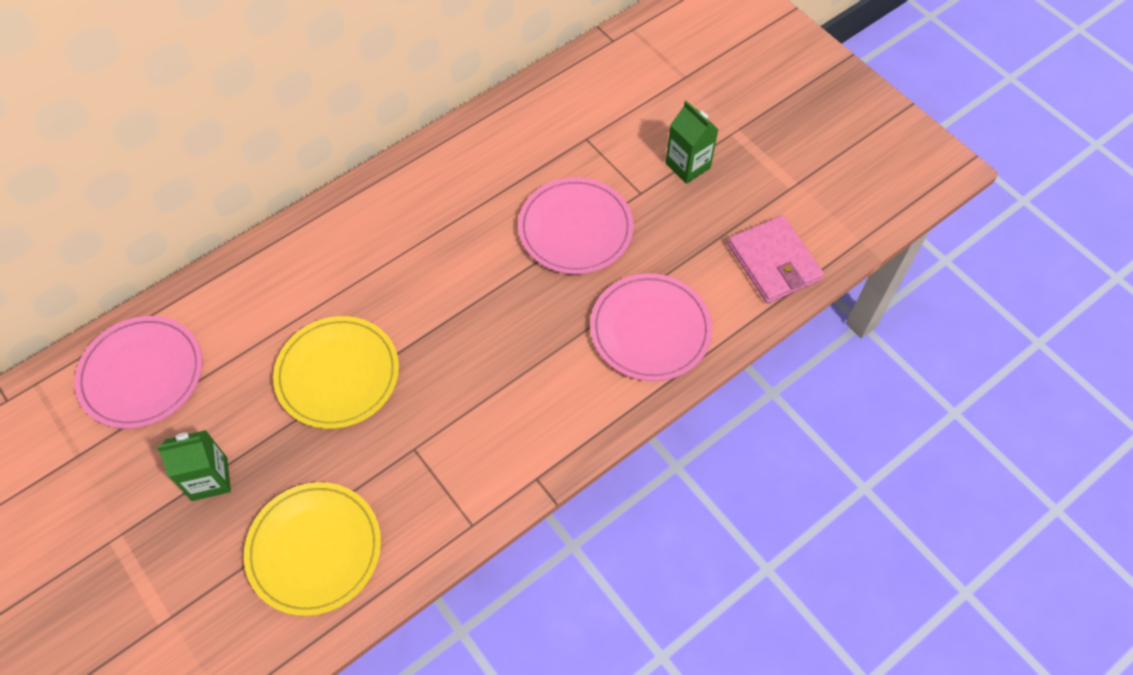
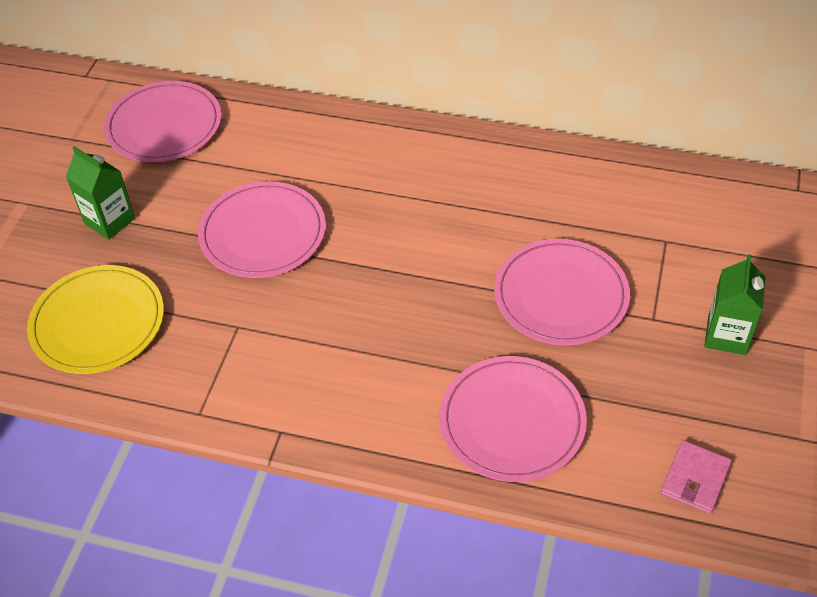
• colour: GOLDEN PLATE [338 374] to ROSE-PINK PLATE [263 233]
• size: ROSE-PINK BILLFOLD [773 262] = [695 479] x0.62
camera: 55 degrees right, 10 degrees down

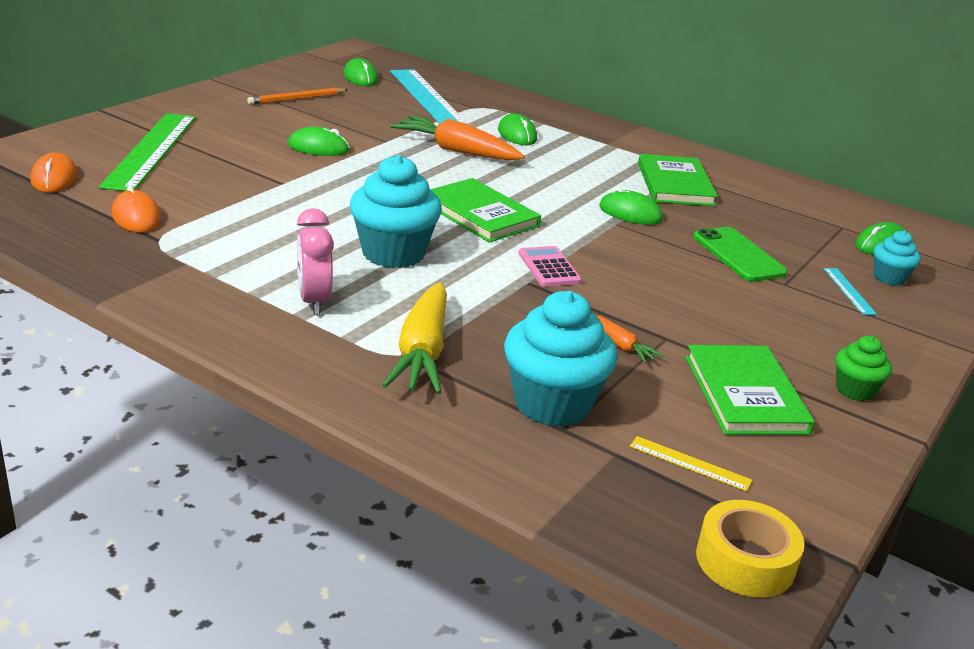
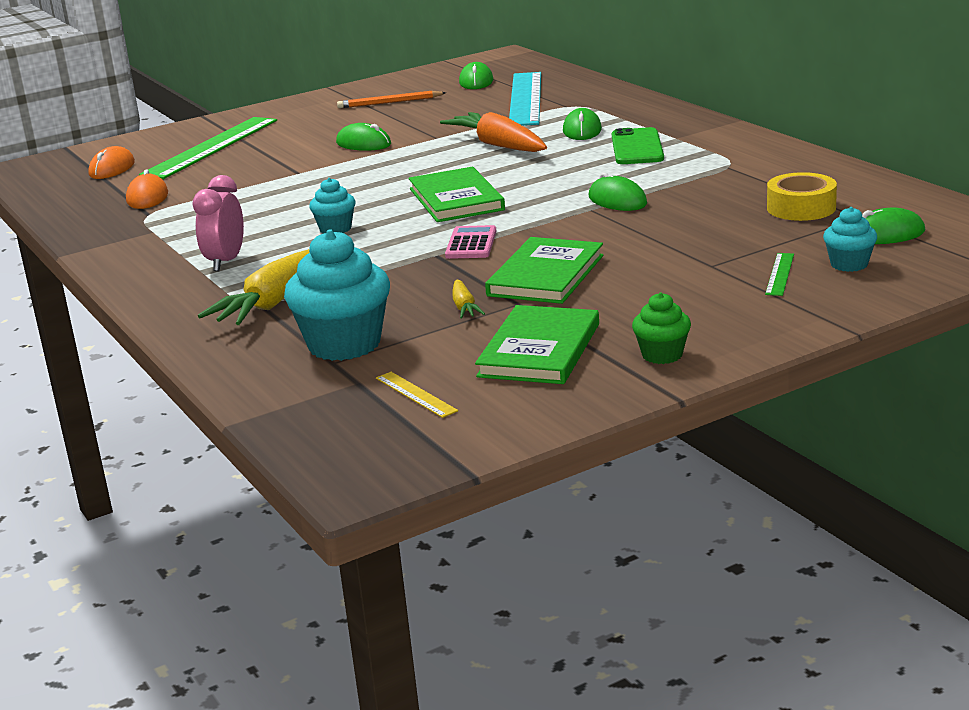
• size: TURQUOISE FAIRY CAKE [393 253] = [335 229] x0.53
• colour: BRIGHT ORANGE TOY CARROT [622 346] to GOLDEN TOY CARROT [464 307]
• relocated: GREEN HARDCOVER [675 184] to [545 275]
• relocated: GREEN MOBILE PHONE [738 255] to [637 147]
• colour: TURQUOISE RULER [848 291] to GREEN RULER [779 274]
• relocated: GOLDEN STICKY TAPE [745 561] to [801 208]
camera: 30 degrees right, 5 degrees down

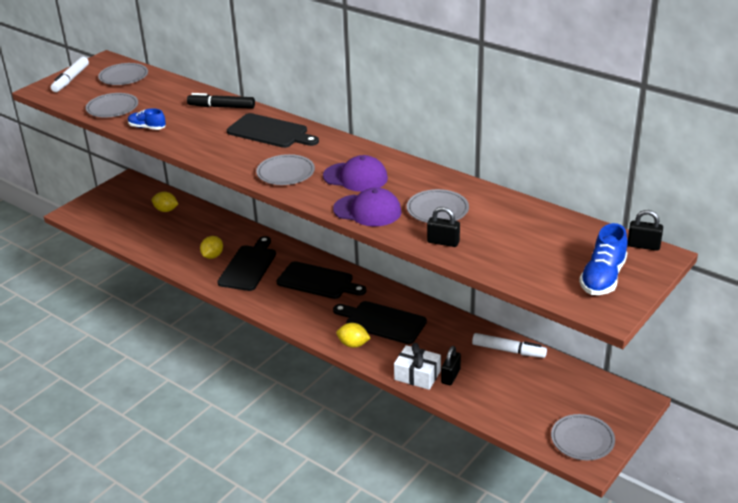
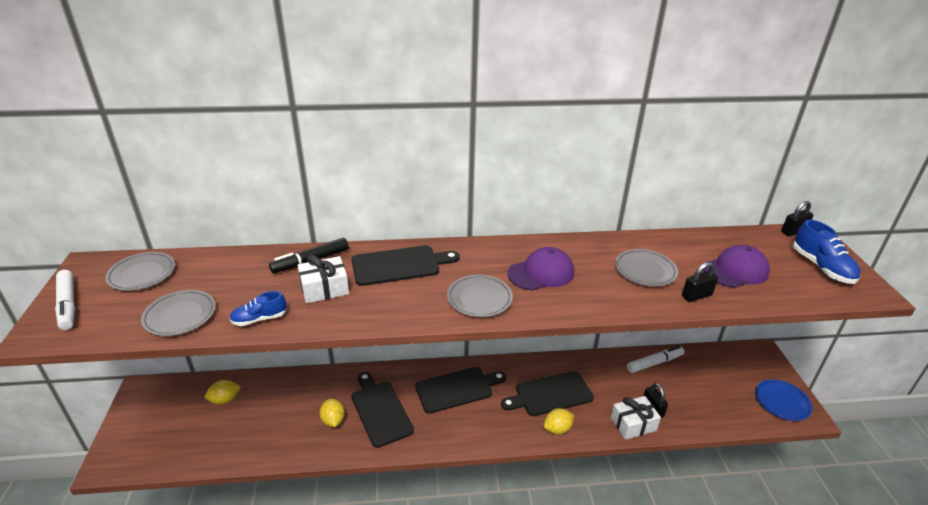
• appeared: SNOW-WHITE GIFT [324 289]
• relocated: VIOLET PEAKED CAP [367 210] to [735 270]
• colour: GRAY PLATE [582 440] to BLUE PLATE [782 402]
camera: 45 degrees left, 0 degrees up

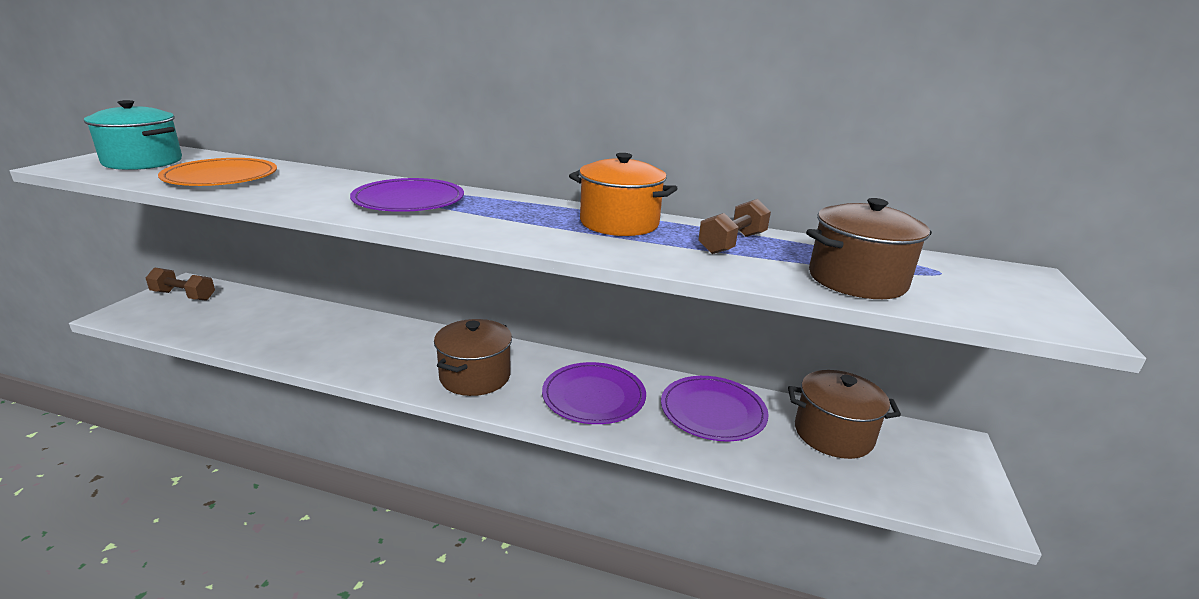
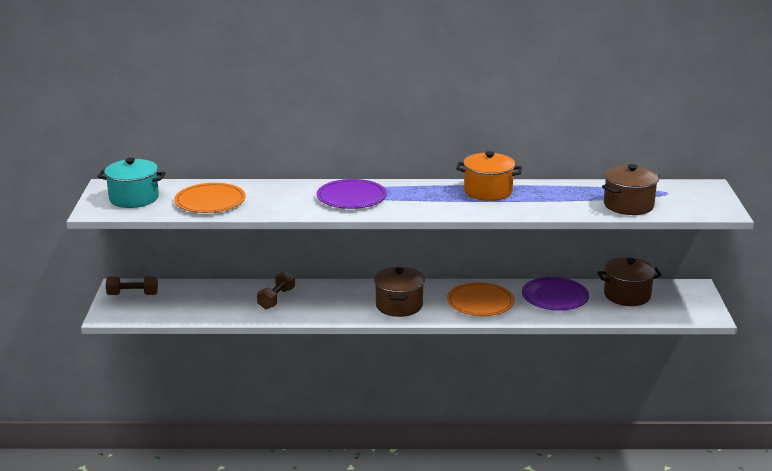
• relocated: BROWN FREE WEIGHT [732 243] to [276 299]
• colour: VIOLET PLATE [593 396] to BRIGHT ORANGE PLATE [480 302]
camera: 15 degrees left, 0 degrees up

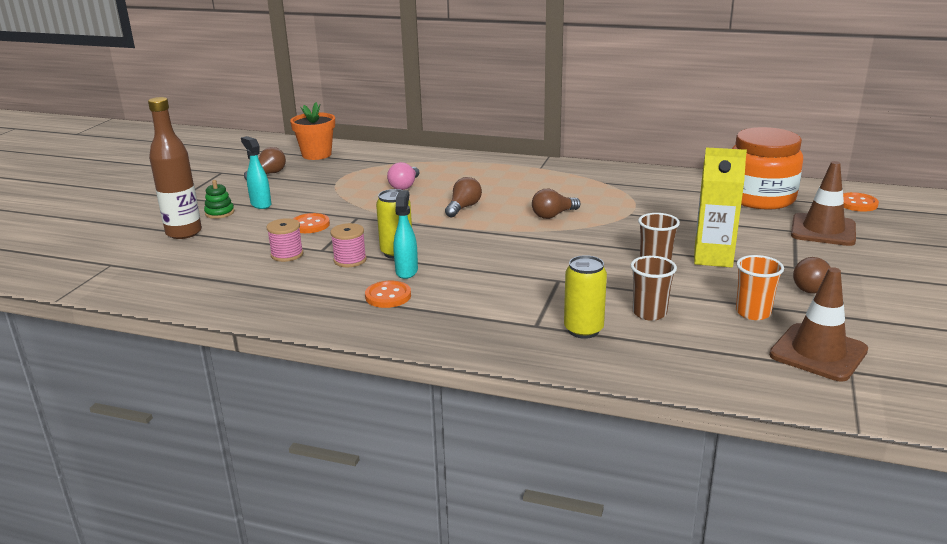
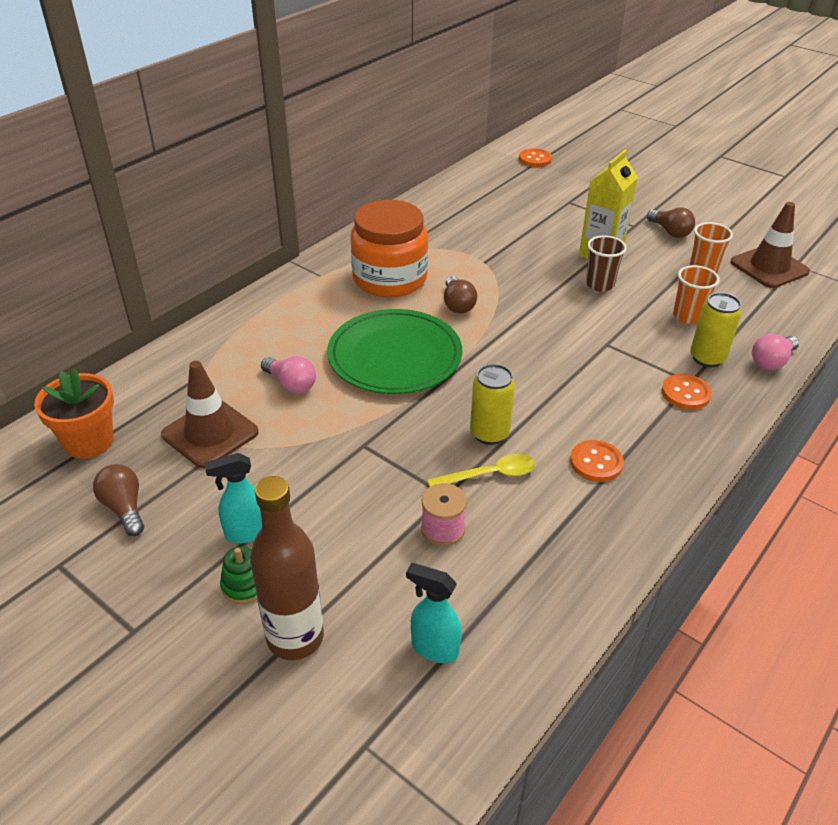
• relocated: BROWN SAFETY CONE [823 230] to [210 433]
• exchanged: BROWN LIGHT BULB [463 207] to GREEN PLATE [395 356]
• relocated: BRIGHT ORANGE JAM JAR [760 198] to [390 279]
• relocated: TURQUOISE SPRAY CLEANER [406 271] to [434 648]
• exchanged: ROSE-PINK REEL OF THREAD [350 260] to GOLDEN TABLESPOON [489 475]
• relocated: BRIGHT ORANGE BUTTON [310 225] to [685 393]
• colour: BROWN TUMBLER [649 313] to BRIGHT ORANGE TUMBLER [687 316]
• appeared: ROSE-PINK LIGHT BULB [771 361]
camera: 70 degrees left, 15 degrees up

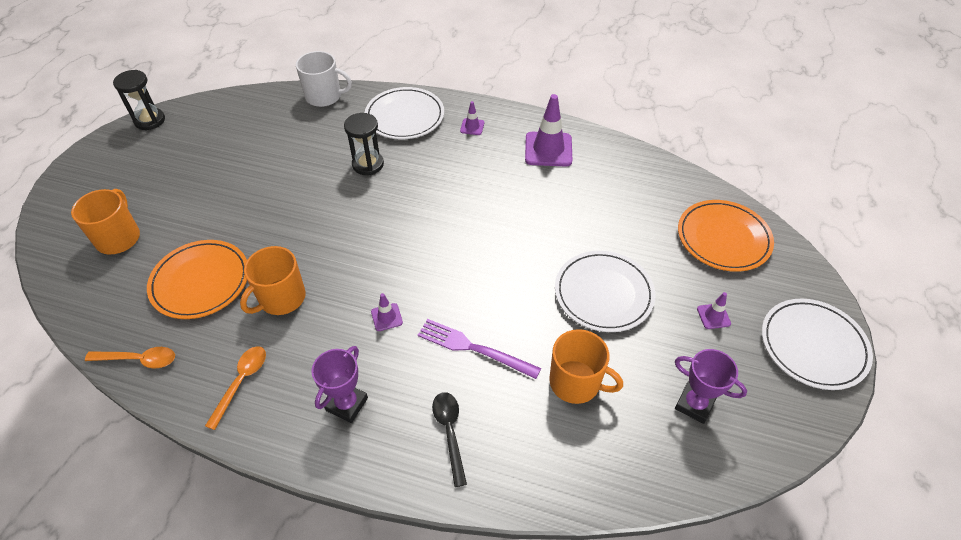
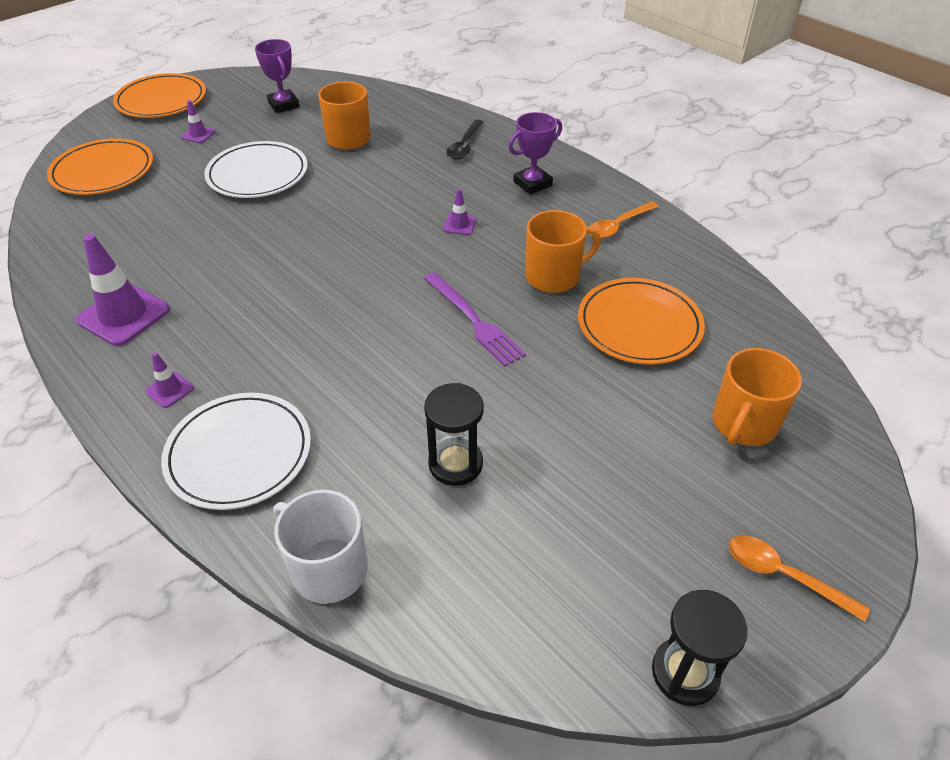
• colour: SNOW-WHITE PLATE [813 346] to BRIGHT ORANGE PLATE [161 100]
• relocated: VIOLET FORK [474 348] to [473 320]
• relocated: EBONY SANDGLASS [368 164] to [455 464]
• relocated: BRIGHT ORANGE TABLESPOON [139 360] to [783 575]
camera: 150 degrees left, 5 degrees down

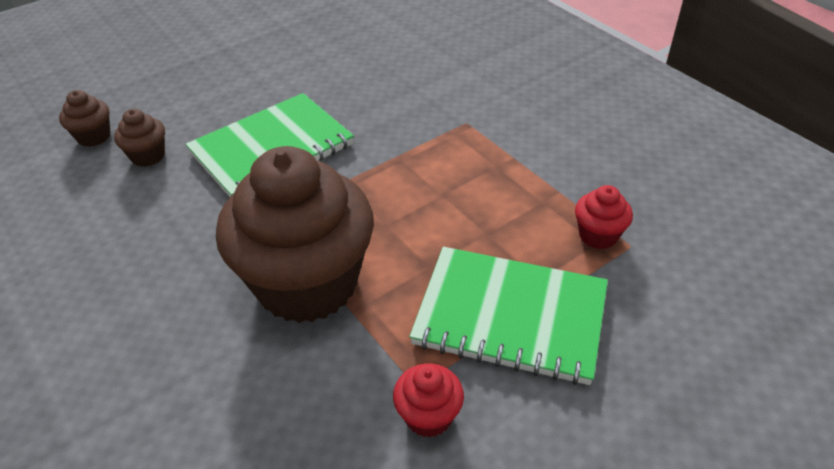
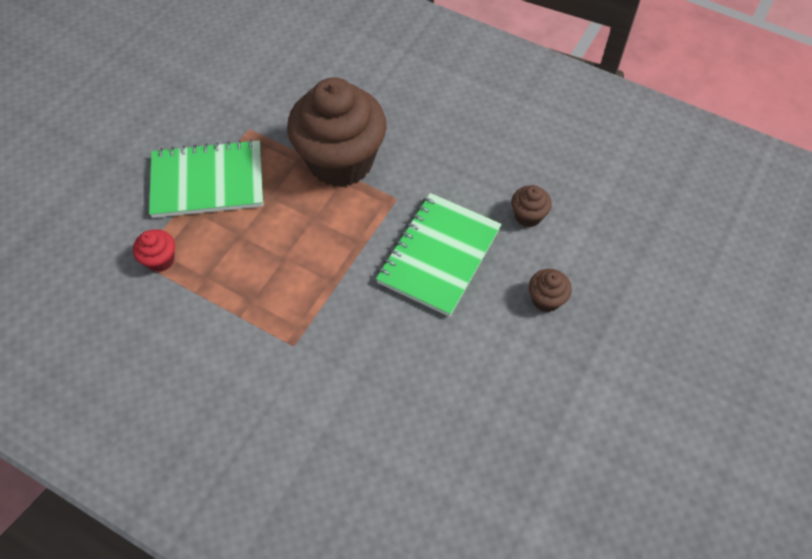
• relocated: BROWN FAIRY CAKE [94 136] to [546 299]
• missing: RED FAIRY CAKE [428 416]
camera: 155 degrees right, 15 degrees up

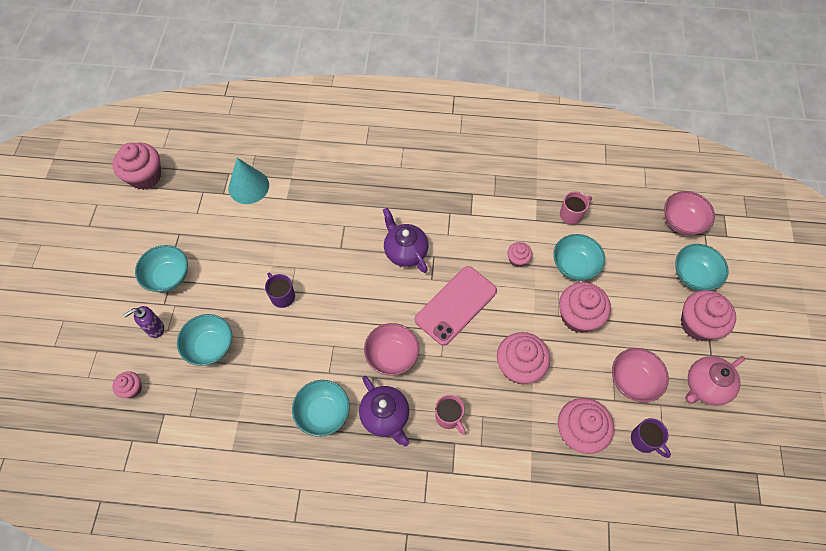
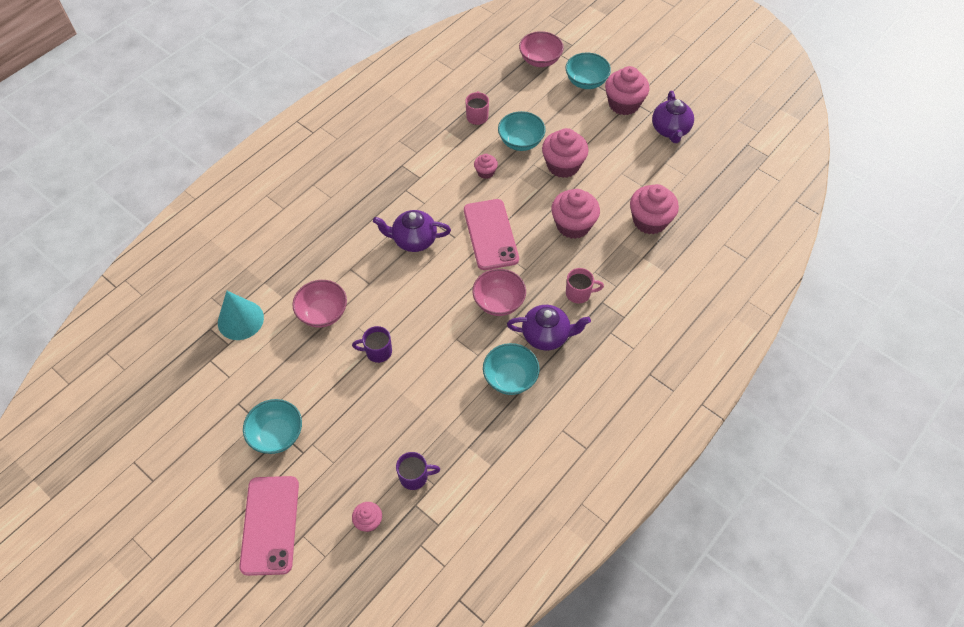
• appeared: ROSE-PINK MOBILE PHONE [270 525]
• relocated: ROSE-PINK BOWL [633 381] to [323 313]
• relocated: VIOLET MUG [644 440] to [415 477]
• colour: ROSE-PINK TEAPOT [705 386] to VIOLET TEAPOT [670 130]
• missing: ROSE-PINK FAIRY CAKE [145 176]
• missing: VIOLET SOAP DISPENSER [155 328]
• missing: TURQUOISE BOWL [210 346]
camera: 55 degrees left, 5 degrees down

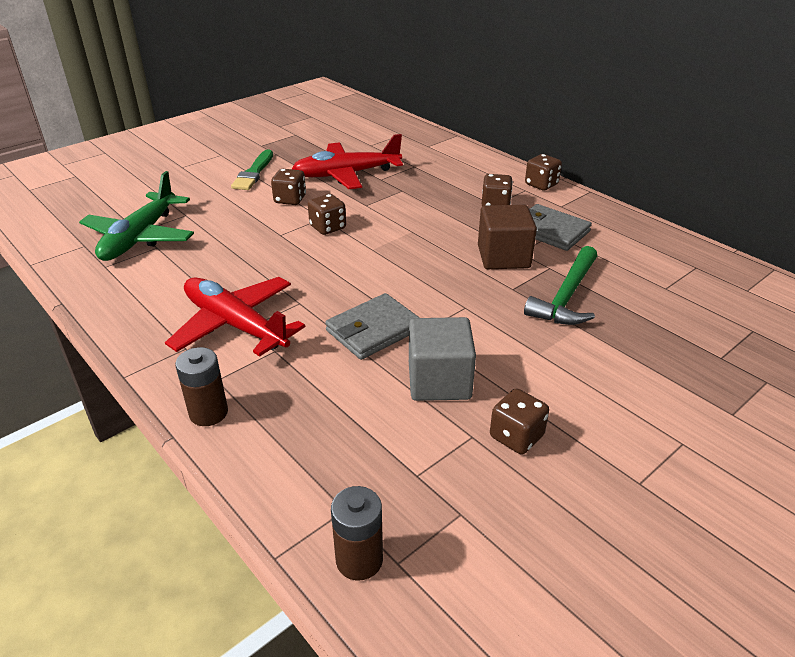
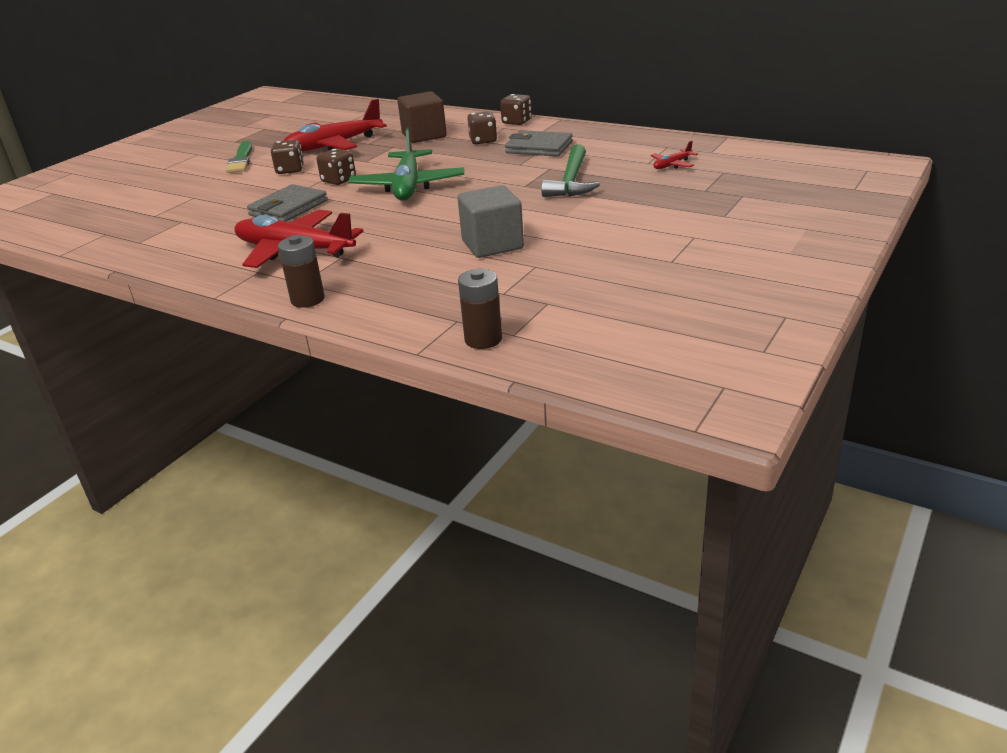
• relocated: GRAY BILLFOLD [374 330] to [288 208]
• relocated: GREEN AEROPLANE [140 237] to [408 186]
• relocated: BROWN BLOCK [503 257] to [424 135]
• appeared: RED AEROPLANE [672 165]
• missing: BROWN DICE [516 436]
camera: 15 degrees left, 5 degrees down

